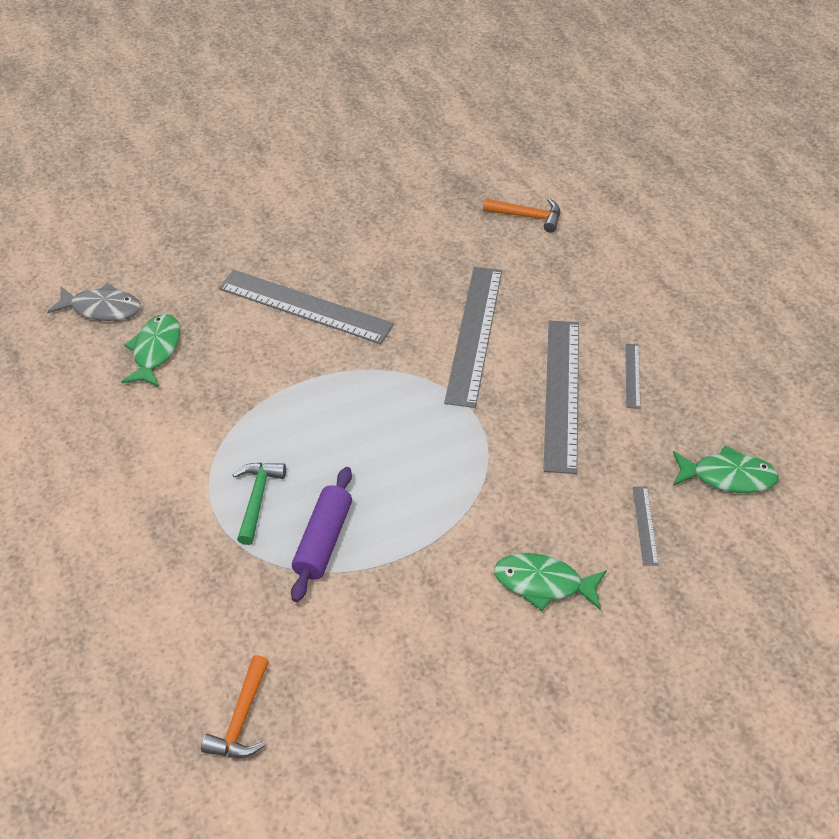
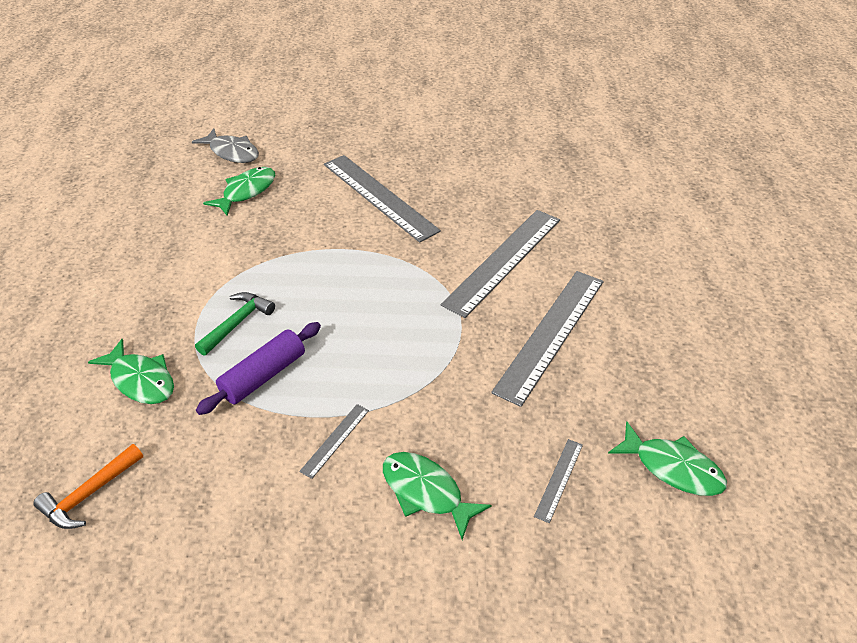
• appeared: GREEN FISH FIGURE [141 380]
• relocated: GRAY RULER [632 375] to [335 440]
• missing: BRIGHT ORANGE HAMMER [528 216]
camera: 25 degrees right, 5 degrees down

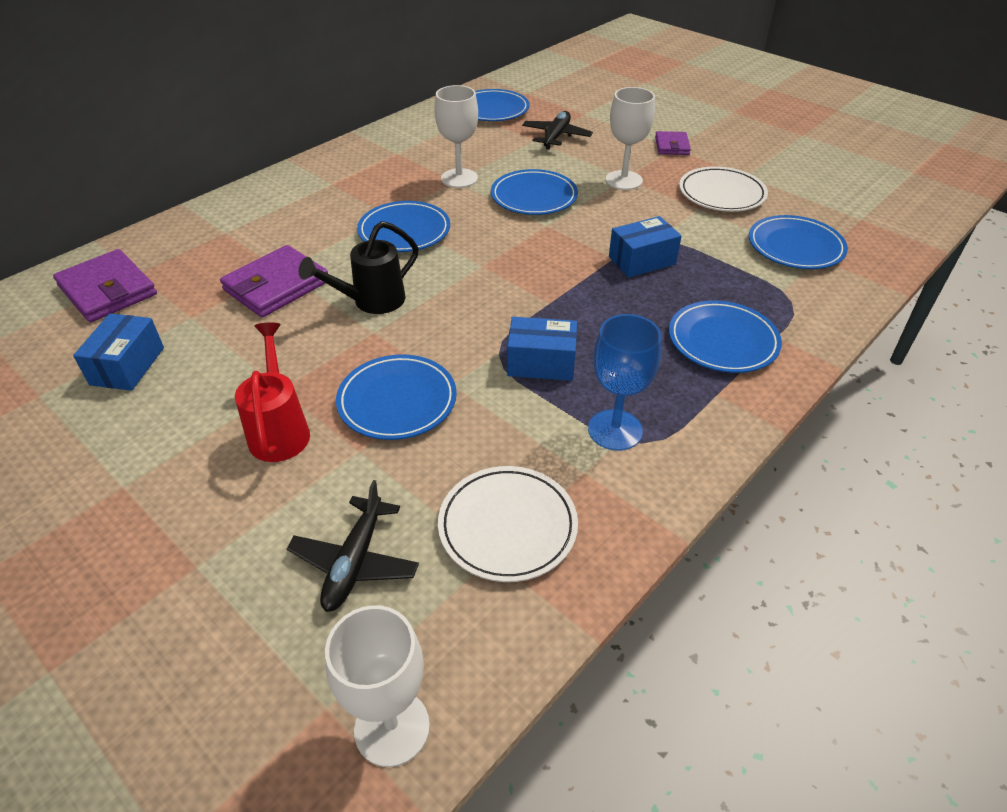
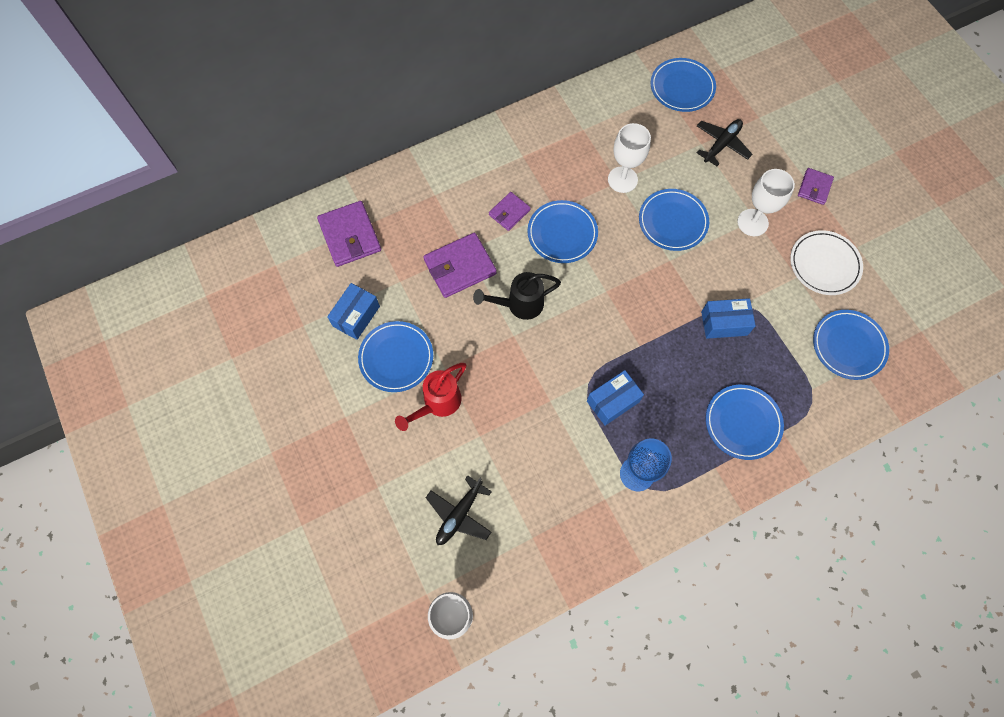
• relocated: BLUE PLATE [397 401] to [396 358]
• spun: RED SPRINKLING CAN [280 430] = [438 403] 150 degrees counterclockwise
• appeared: VIOLET BILLFOLD [509 212]
• spun: BLUE PACKAGE [541 363] = [612 401] 60 degrees counterclockwise
• missing: SNOW-WHITE PLATE [507 526]
camera: 20 degrees right, 25 degrees up

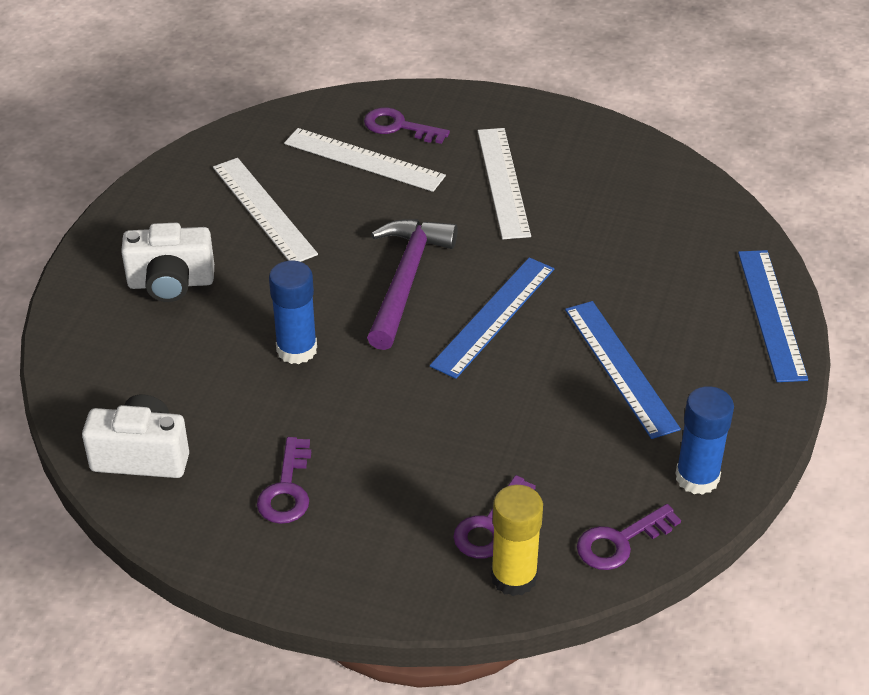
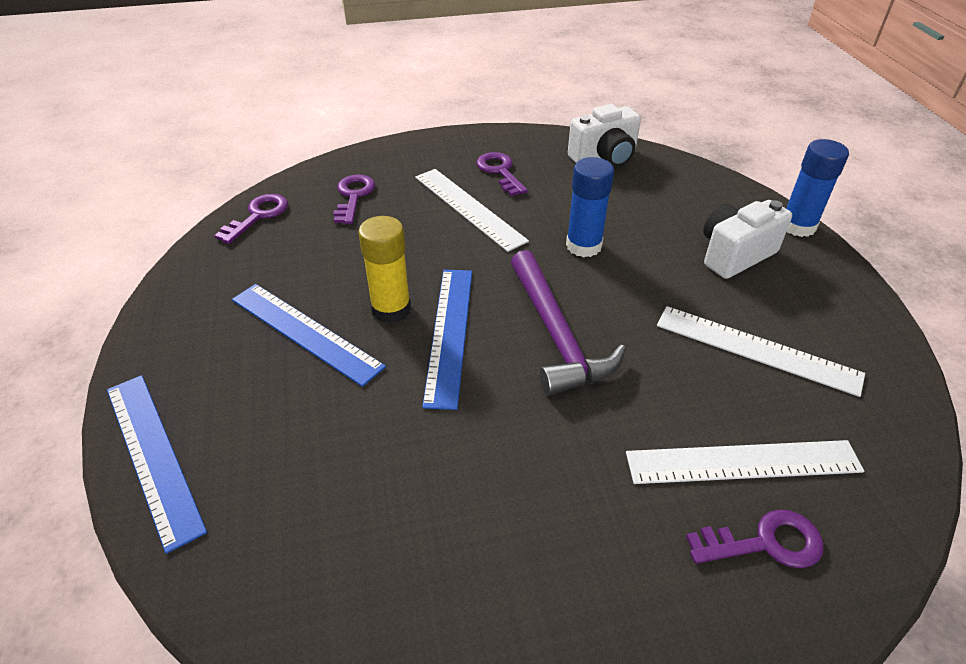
• relocated: GOLDEN GLUE [514 577] to [391 309]
• relocated: SNOW-WHITE RULER [503 182] to [468 208]
• relocated: BLUE GLUE [697 477] to [797 226]
camera: 150 degrees right, 0 degrees up

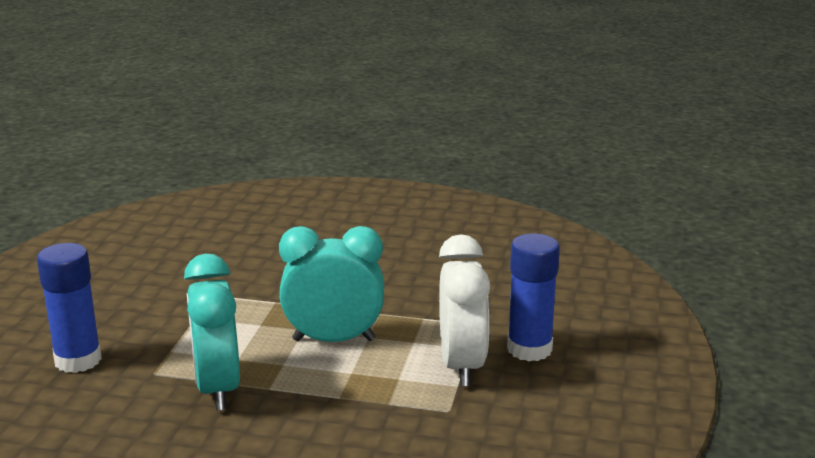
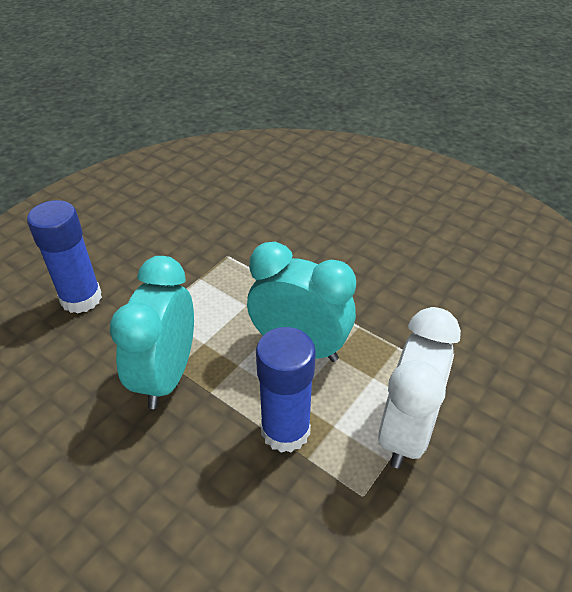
• relocated: BLUE GLUE [529 349] to [285 430]
camera: 25 degrees right, 20 degrees up

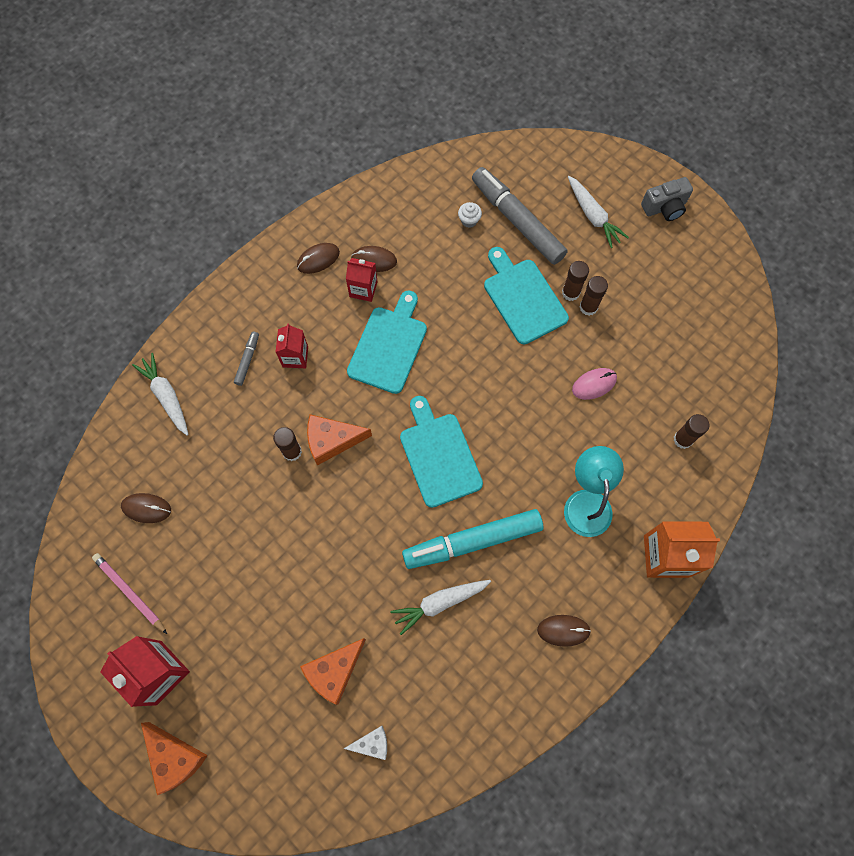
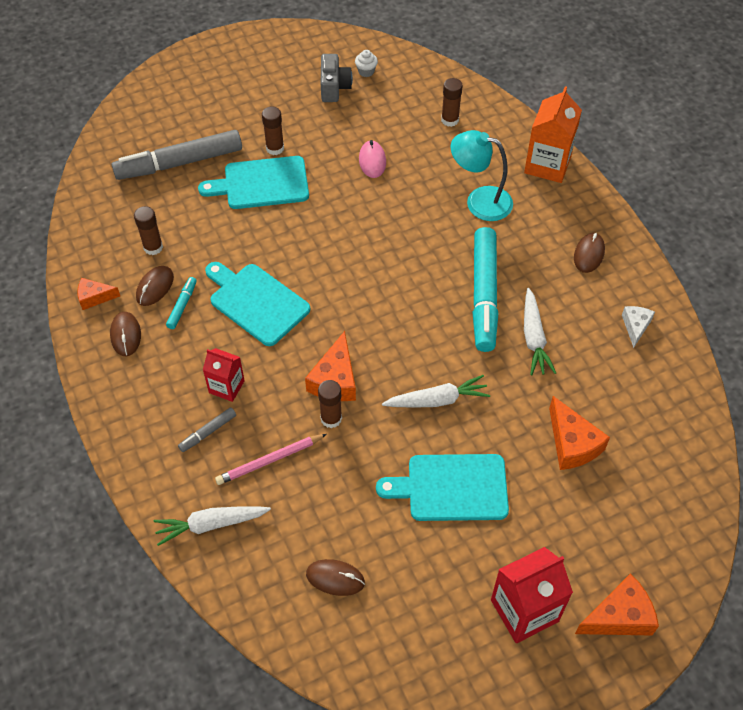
• appeared: BRIGHT ORANGE CHEESE [94 297]
• relocated: BROWN GLUE [588 307] to [153 247]
• exchanged: RED MILK CARTON [363 289] to TURQUOISE MARKER [182 305]
• spun: GRAY MARKER [247 360] = [208 432] 75 degrees counterclockwise
• relocated: ROSE-PINK PENCIL [129 592] to [269 461]
• spun: BROWN COMPUTER MOUSE [146 508] = [335 578] 75 degrees clockwise
• relocated: GRAY CAMERA [664 207] to [334 87]
• relocated: SNOW-WHITE FAIRY CAKE [469 220] to [366 71]
• relocated: TURQUOISE BREAD BOARD [439 456] to [452 488]
• relocated: SNOW-WHITE TOY CARROT [593 216] to [437 400]
• relocated: SNOW-WHITE CHEESE [372 743] to [635 326]
camera: 70 degrees left, 15 degrees down

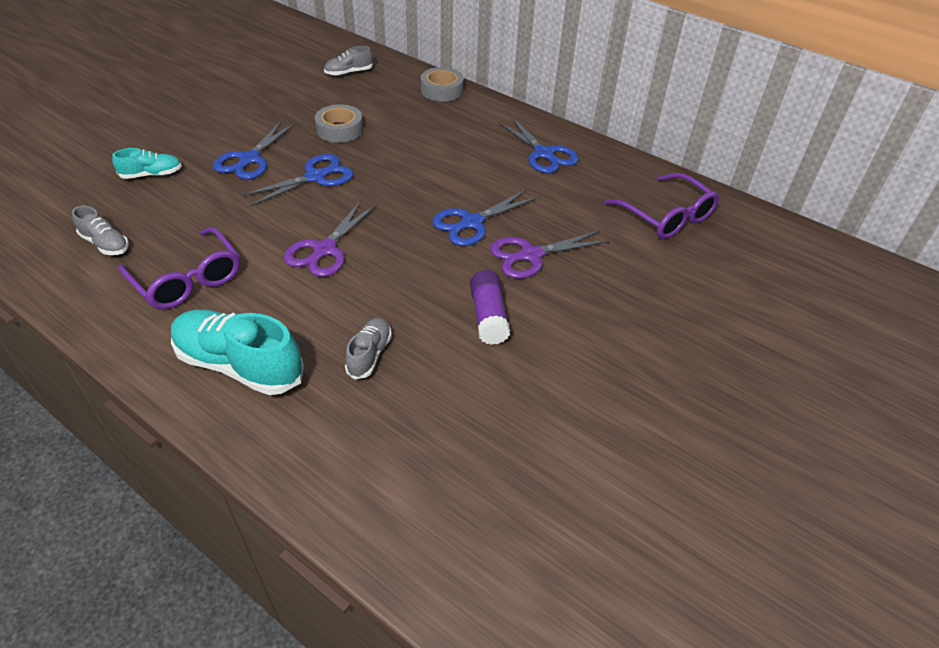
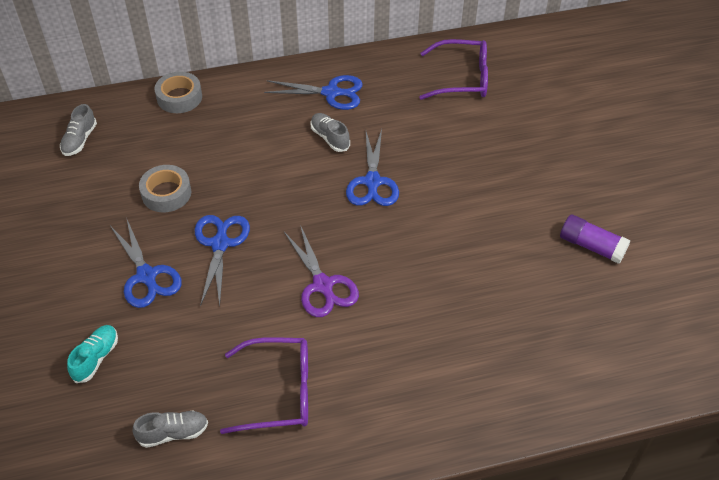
• relocated: GRAY LACE-UP SHOE [369 354] to [330 138]
• relocated: VIOLET GLUE [488 316] to [591 246]
• missing: TURQUOISE LACE-UP SHOE [239 365]
• missing: VIOLET SHEARS [530 255]
camera: 50 degrees left, 5 degrees up

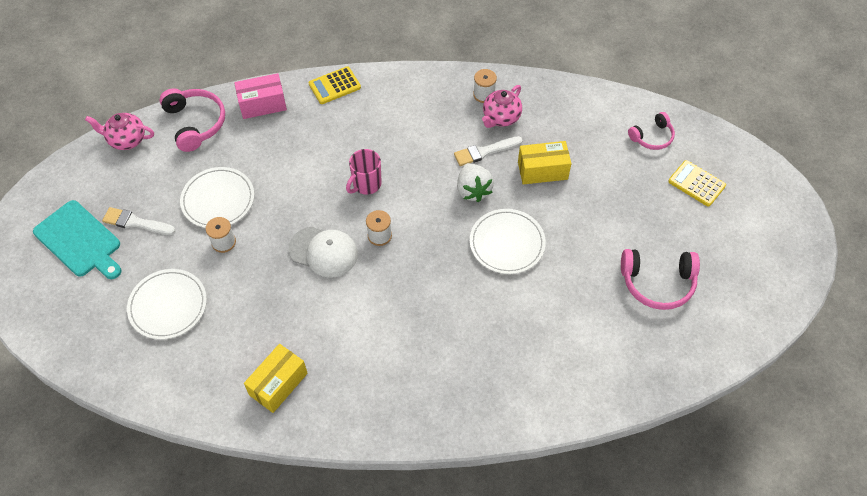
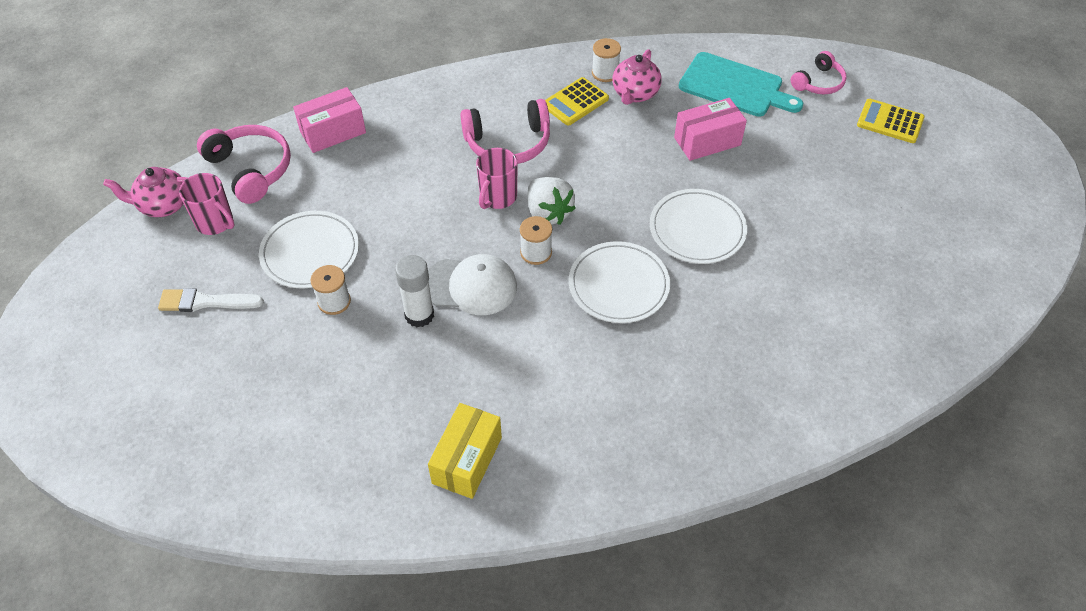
• appeared: ROSE-PINK MUG [215 223]
• appeared: SNOW-WHITE GLUE [419 315]
• relocated: ROSE-PINK HEADPHONES [657 283] to [508 143]
• relocated: SNOW-WHITE TOY STRAWBERRY [473 190] to [548 213]
• relocated: GOLDEN CALCULATOR [334 86] to [575 102]
• relocated: SNOW-WHITE PLATE [168 306] to [618 285]
• colour: GOLDEN PACKAGE [542 170] to ROSE-PINK PACKAGE [707 141]
• relocated: TURQUOISE BREAD BOARD [80 241] to [735 86]
• missing: SNOW-WHITE PAINTBRUSH [484 152]
camera: 15 degrees left, 5 degrees down

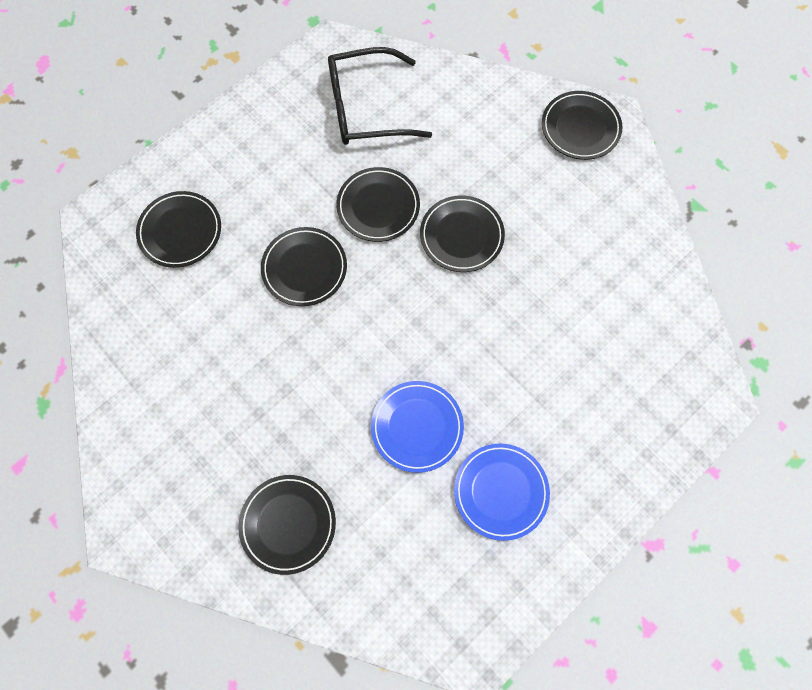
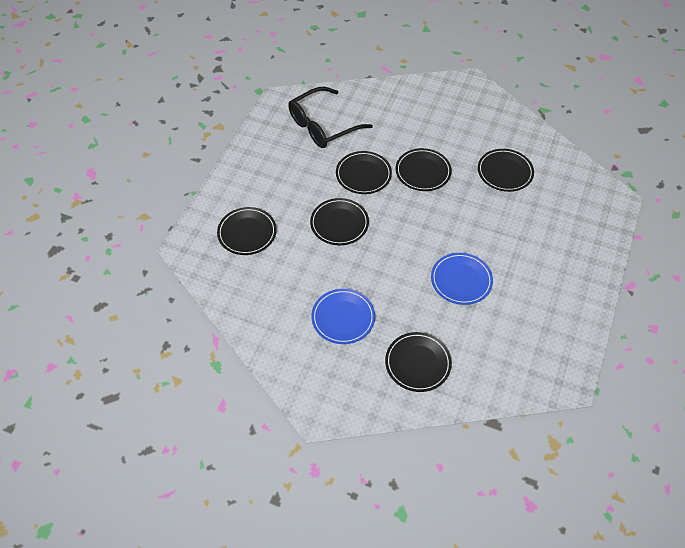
• relocated: BLUE PLATE [500 491] to [343 318]
• relocated: EBONY PLATE [580 128] to [505 172]
camera: 25 degrees left, 15 degrees down

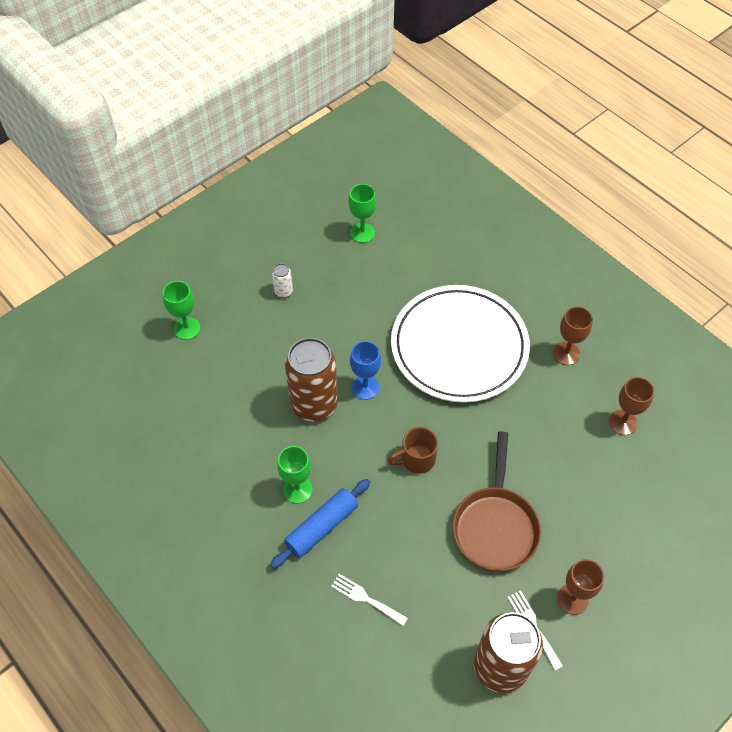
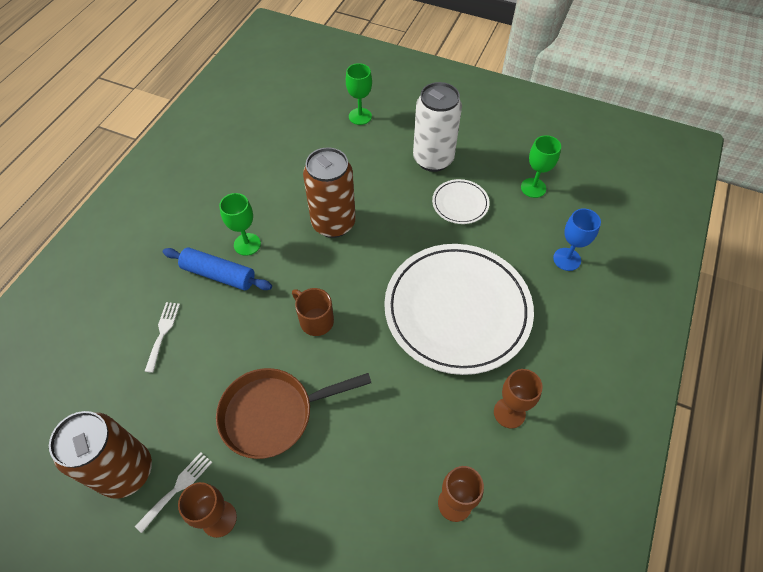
• size: SNOW-WHITE CAN [283 291] = [433 159] x2.37
• appeared: SNOW-WHITE PLATE [460 203]
• relocated: BLUE CHALICE [365 387] to [567 259]
camera: 65 degrees right, 0 degrees up

